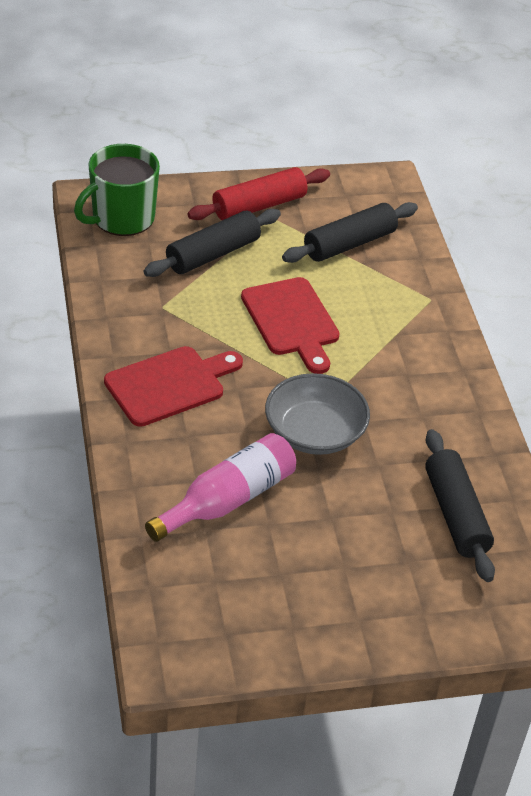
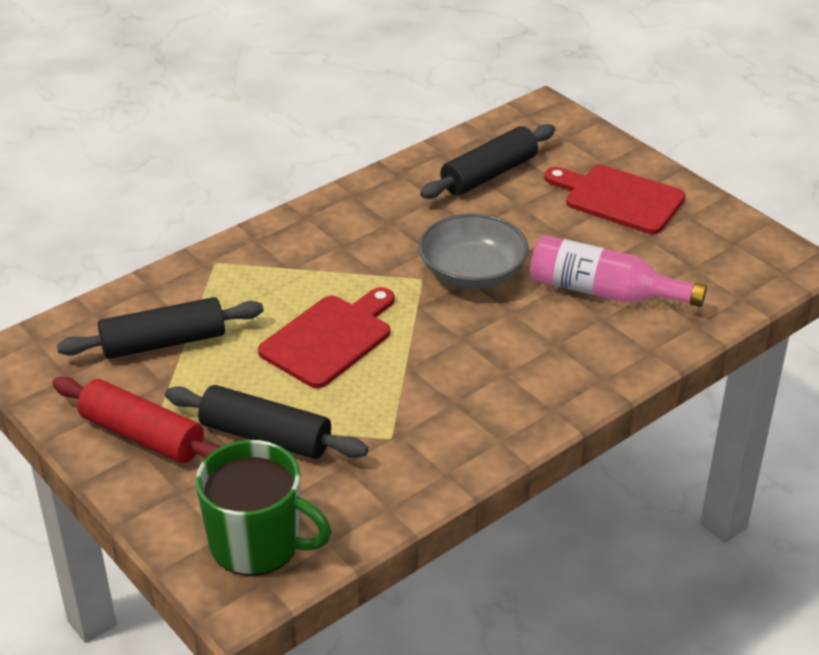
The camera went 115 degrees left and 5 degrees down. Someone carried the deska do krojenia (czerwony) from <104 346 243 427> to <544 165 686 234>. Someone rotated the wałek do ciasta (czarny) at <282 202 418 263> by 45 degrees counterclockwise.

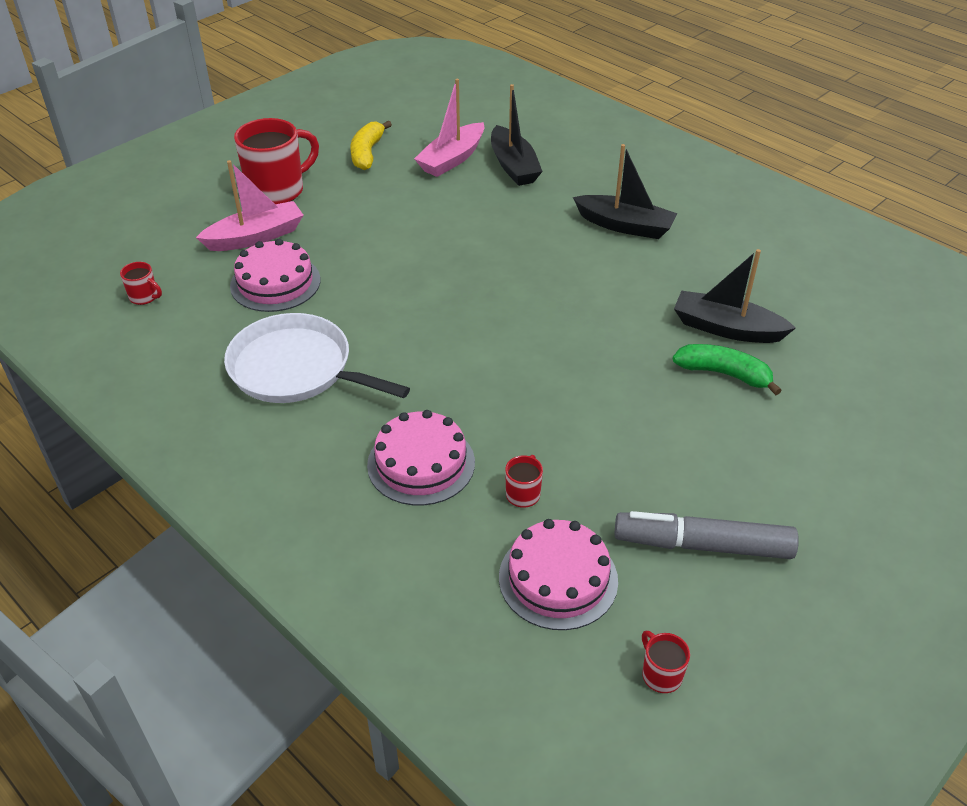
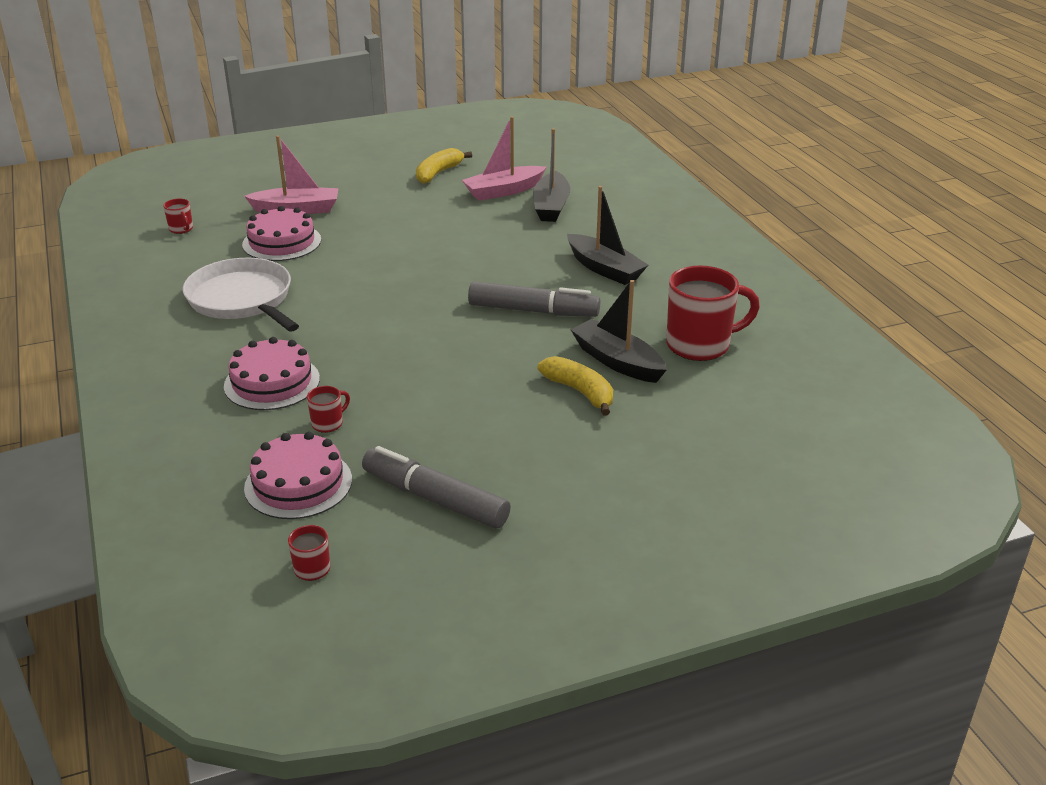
The camera went 25 degrees right and 10 degrees down. Someone carried the kubek (czerwony) from <234 118 319 204> to <666 266 760 361>. Someone repainted the banan (zielony) at <673 344 782 395>, which became the banan (żółty) at <538 356 613 416>. Someone put down the flamaster (szary) at <468 282 600 317>.

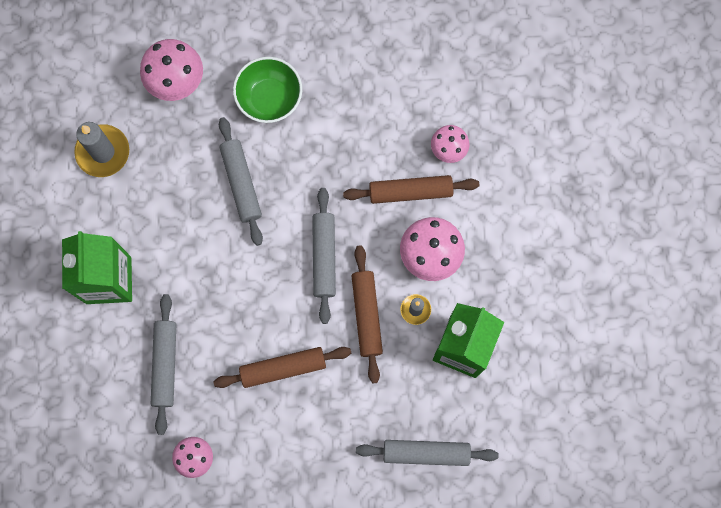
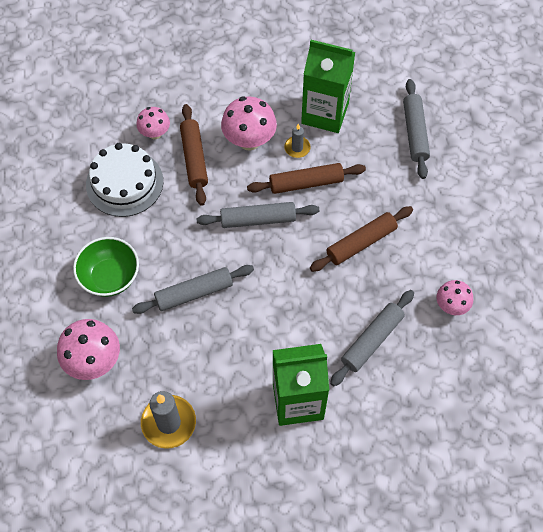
The camera went 95 degrees left and 15 degrees down. Someone rotated the wałek do ciasta (szary) at <151 294 176 435> by 45 degrees counterclockwise. Someone rotated the wałek do ciasta (brązowy) at <213 347 351 388> by 75 degrees clockwise. Someone put down the tort (biały) at <86 143 163 217>.

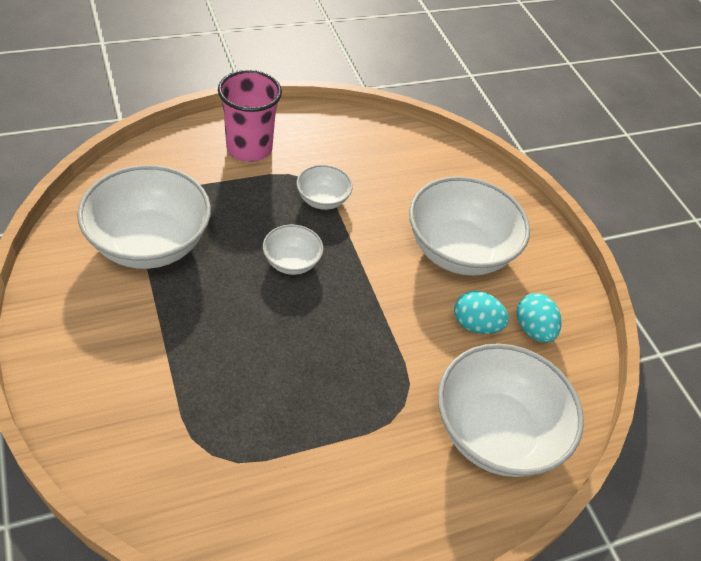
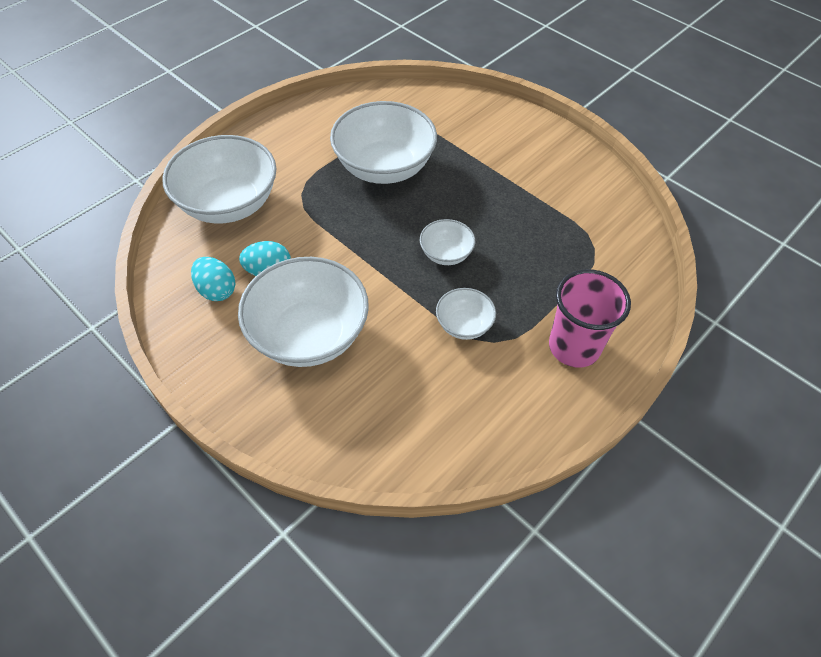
The camera went 160 degrees right and 5 degrees up. Someone carried the miska (biały) from <77 165 211 269> to <330 101 437 184>.

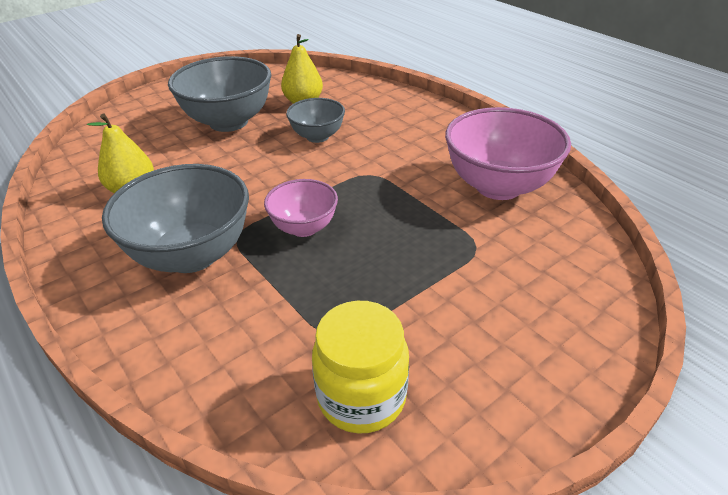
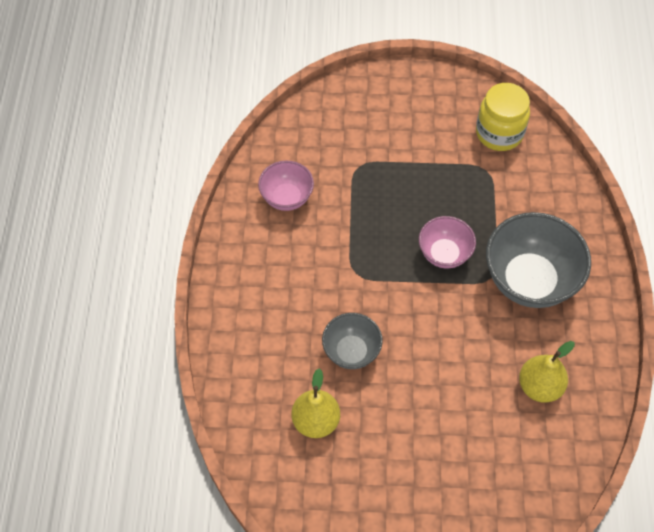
The camera went 140 degrees left and 20 degrees up. Someone took away the miska (szary) at <168 56 271 132>. Someone scaled the miska (różowy) at <445 107 571 200> by 0.57.

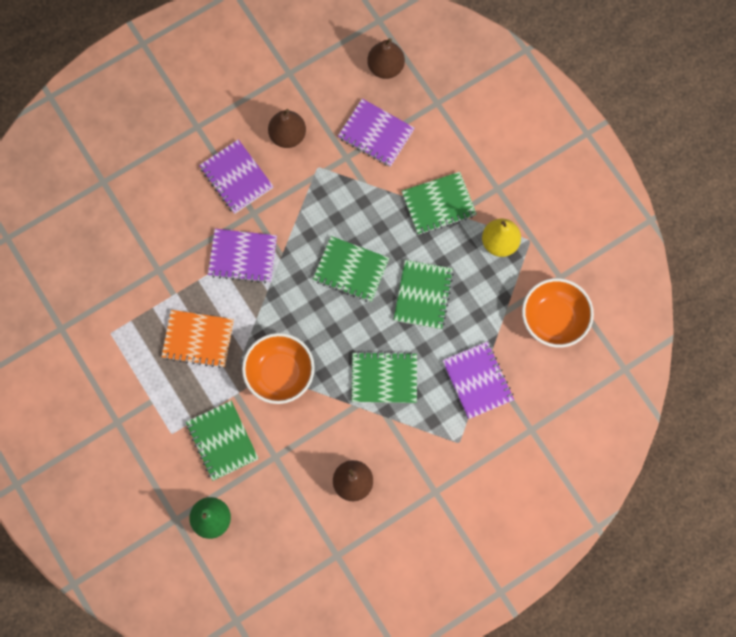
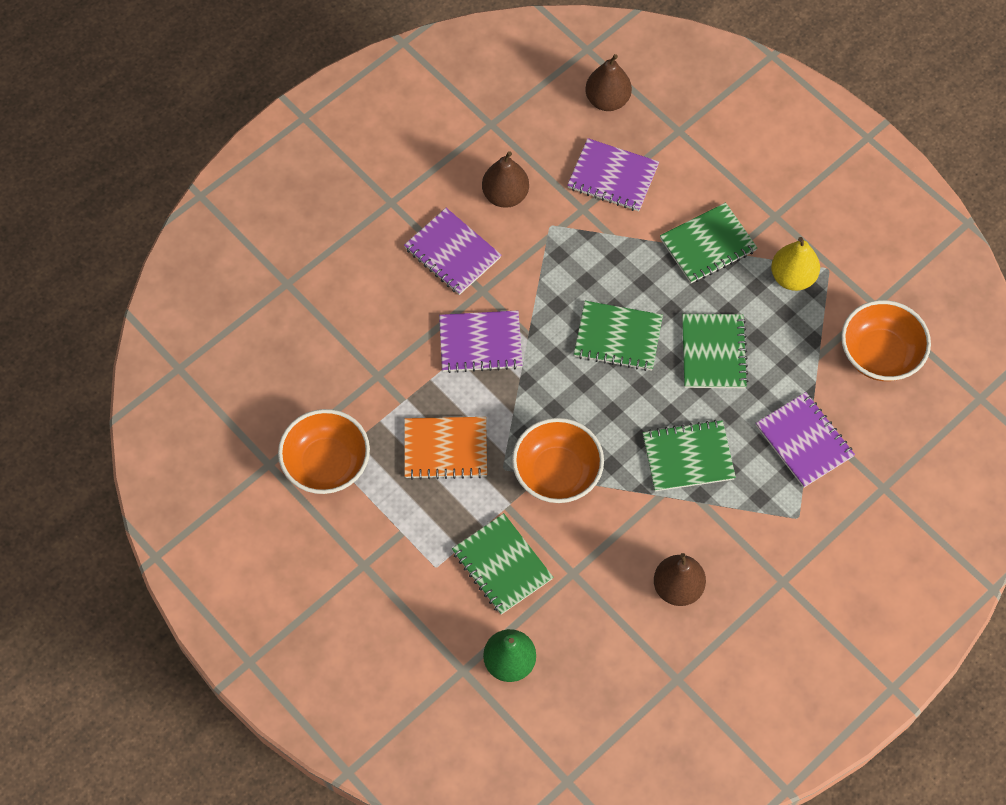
The camera went 10 degrees left and 10 degrees down. Someone put down the miska (pomarańczowy) at <278 409 370 494>.

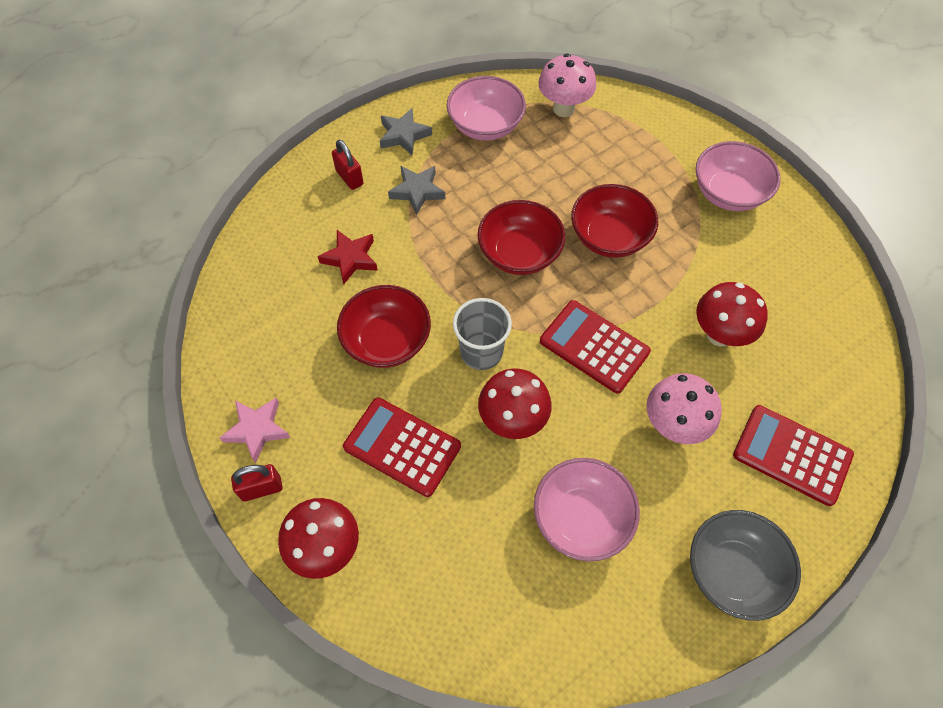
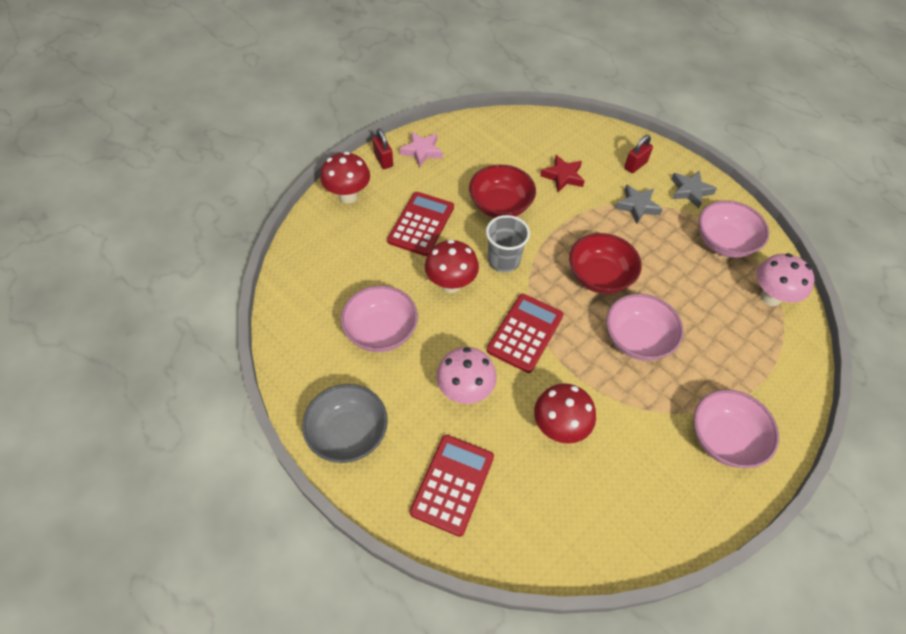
The camera went 80 degrees right and 5 degrees down. Someone repainted the miska (czerwony) at <571 184 658 258>, which became the miska (różowy) at <606 294 684 361>.

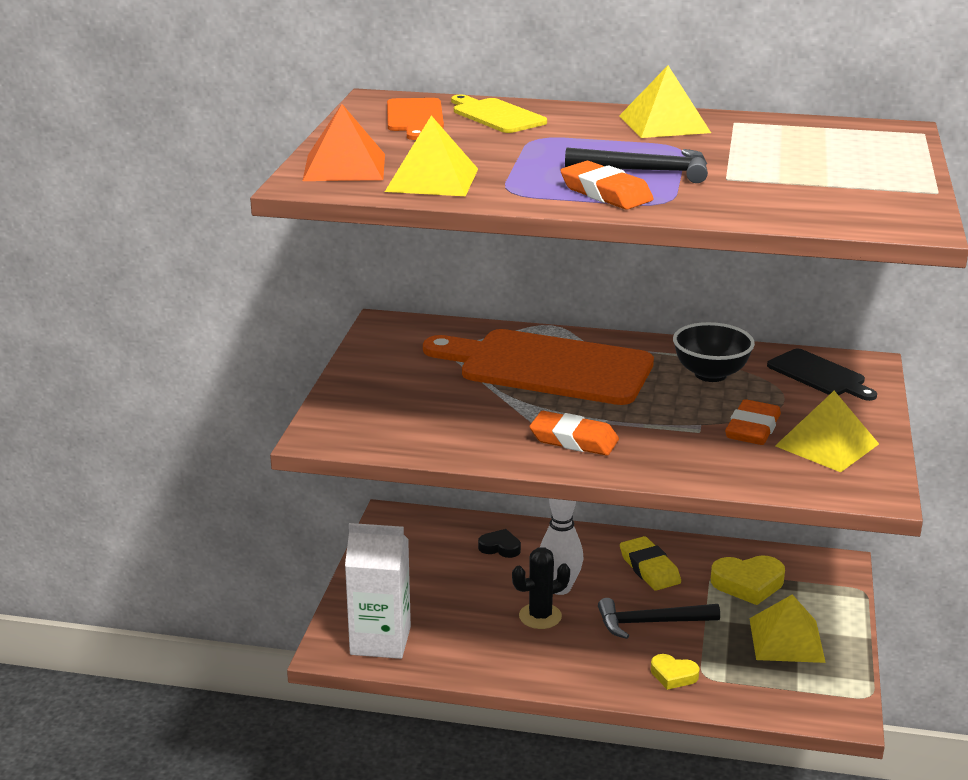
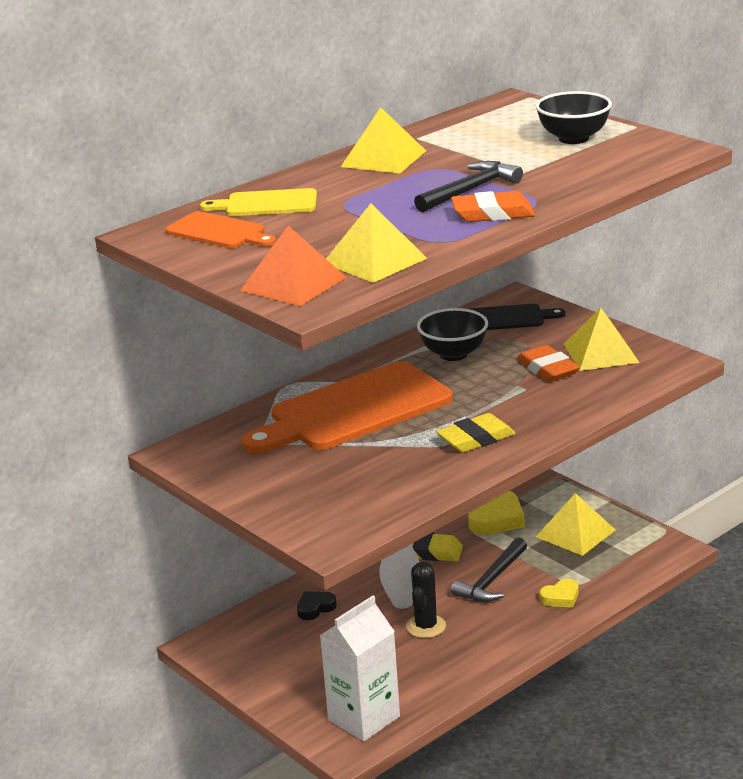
The camera went 50 degrees left and 0 degrees up. Someone repainted the gumka do mazania (pomarańczowy) at <529 411 619 456>, which became the gumka do mazania (żółty) at <436 413 516 452>. Someone put down the miska (czarny) at <535 91 612 144>.

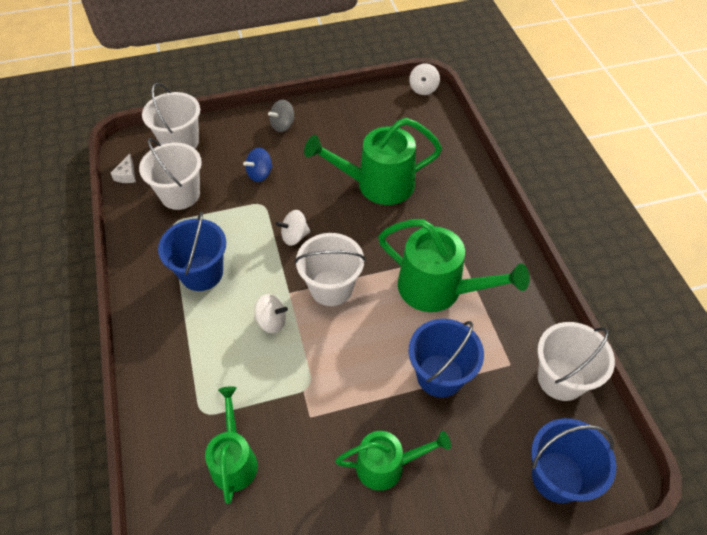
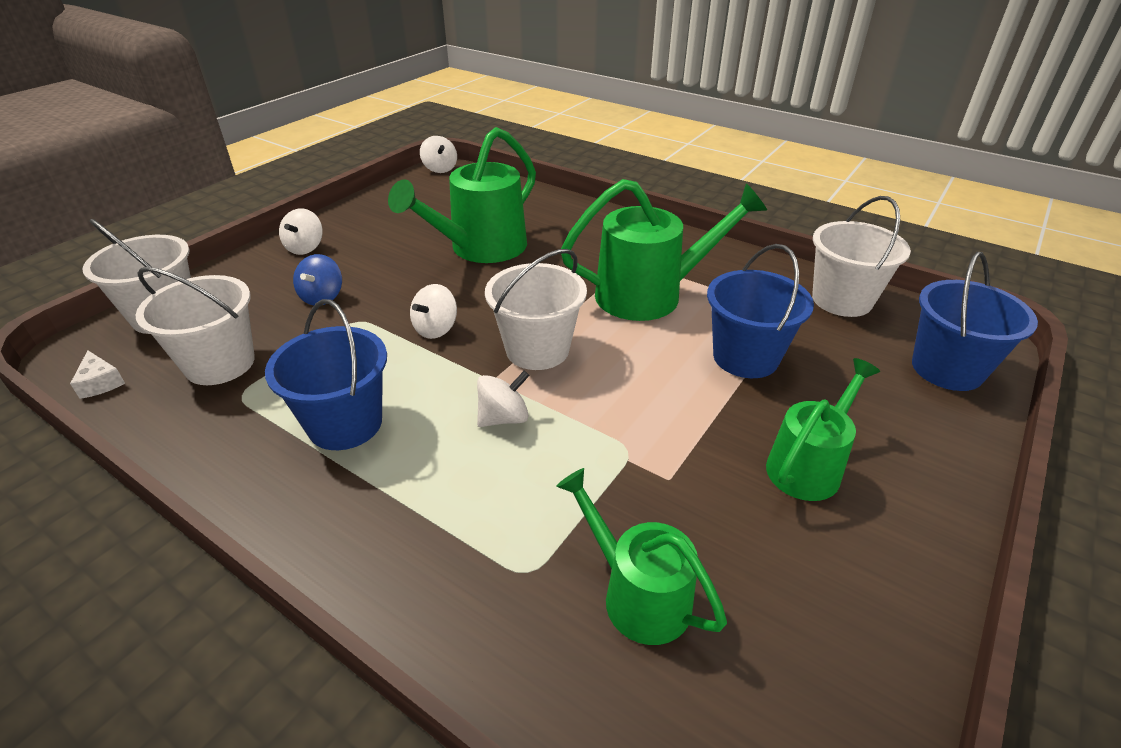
The camera went 40 degrees left and 15 degrees down. Someone repainted the bączek (szary) at <268 100 295 132>, which became the bączek (biały) at <279 208 323 255>.

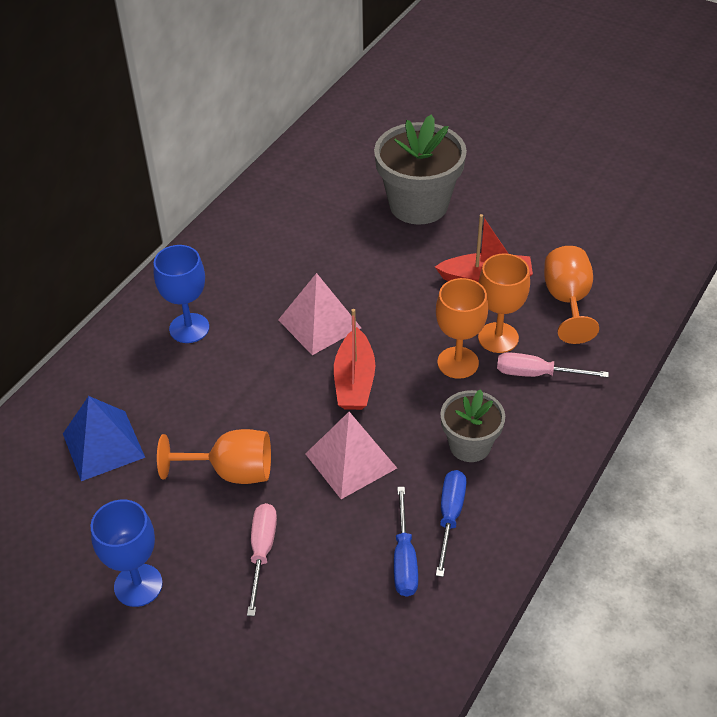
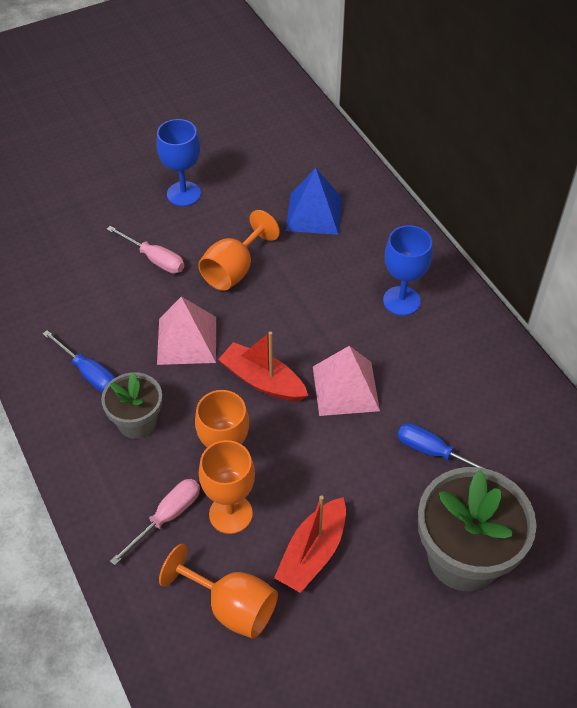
The camera went 120 degrees right and 5 degrees up. Someone carried the śrubokręt (niebieski) from <394 487 418 597> to <397 423 500 474>.

